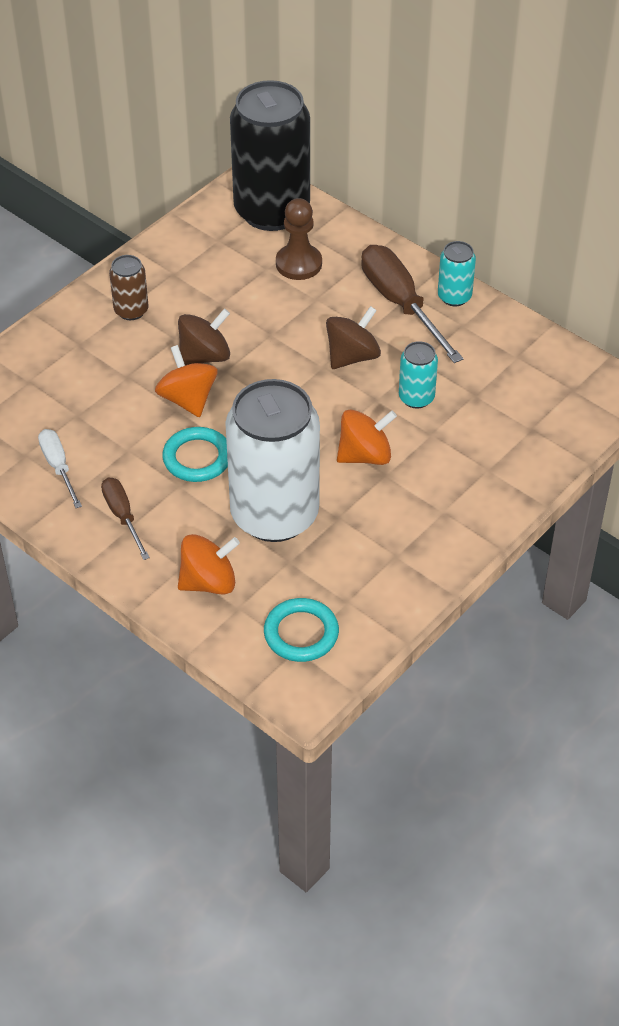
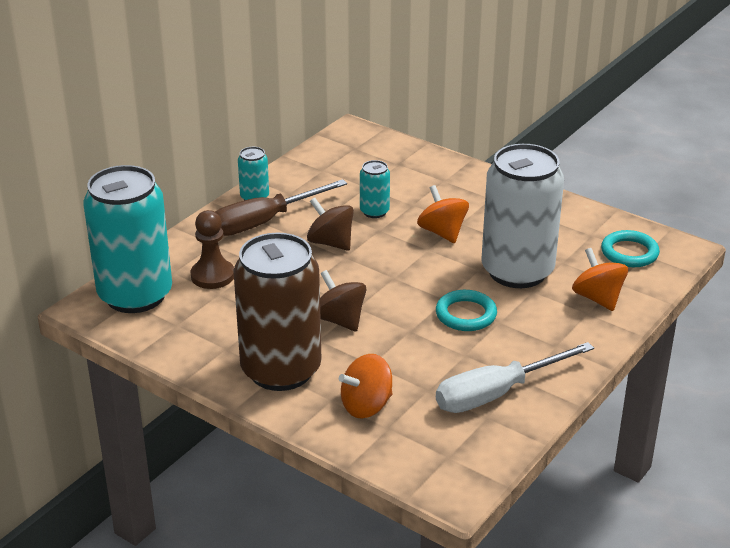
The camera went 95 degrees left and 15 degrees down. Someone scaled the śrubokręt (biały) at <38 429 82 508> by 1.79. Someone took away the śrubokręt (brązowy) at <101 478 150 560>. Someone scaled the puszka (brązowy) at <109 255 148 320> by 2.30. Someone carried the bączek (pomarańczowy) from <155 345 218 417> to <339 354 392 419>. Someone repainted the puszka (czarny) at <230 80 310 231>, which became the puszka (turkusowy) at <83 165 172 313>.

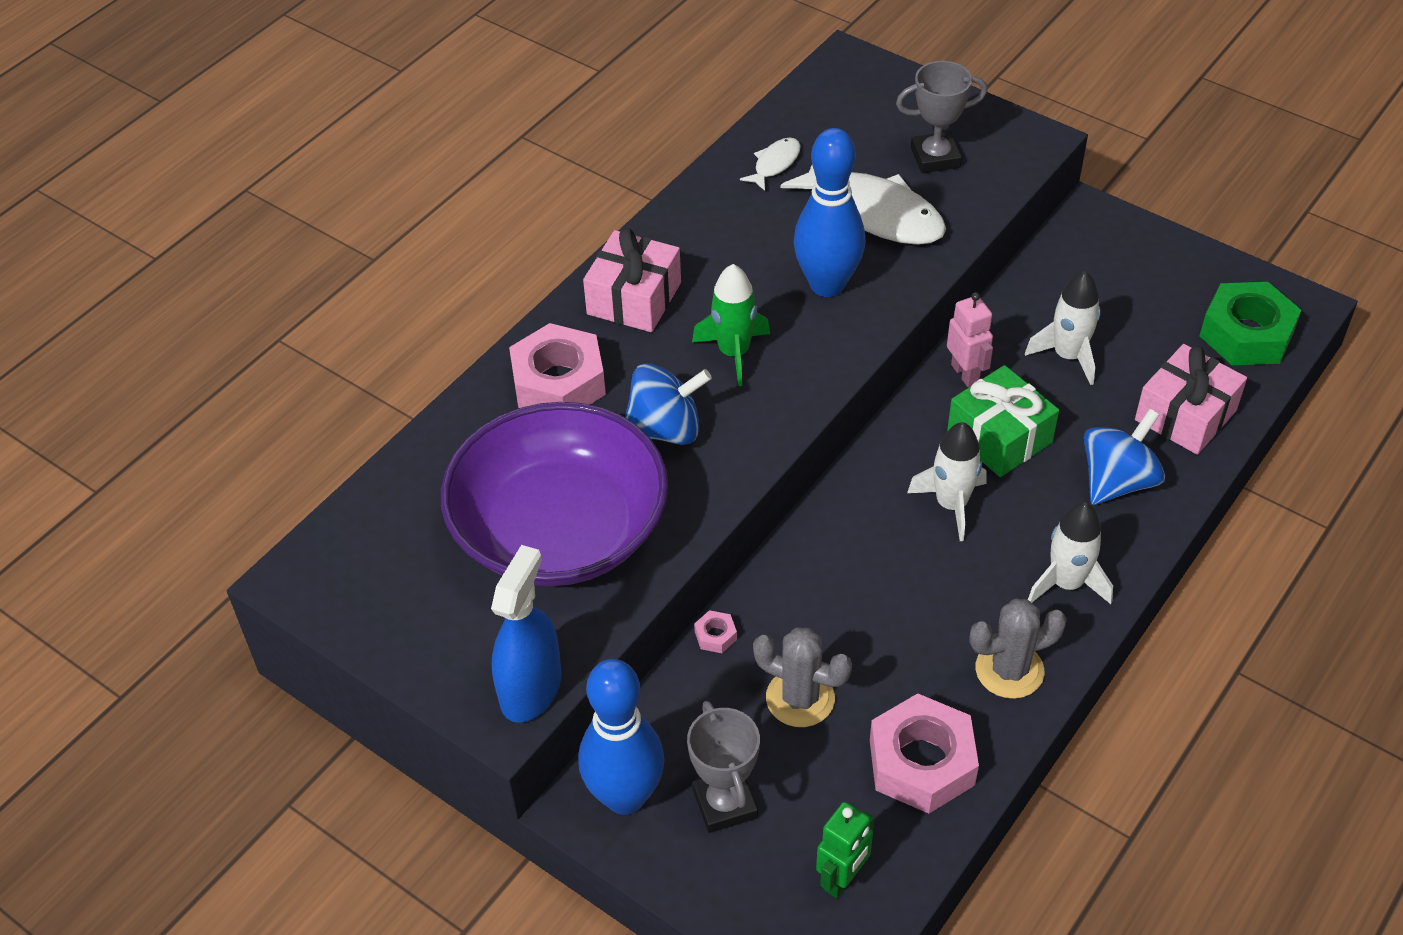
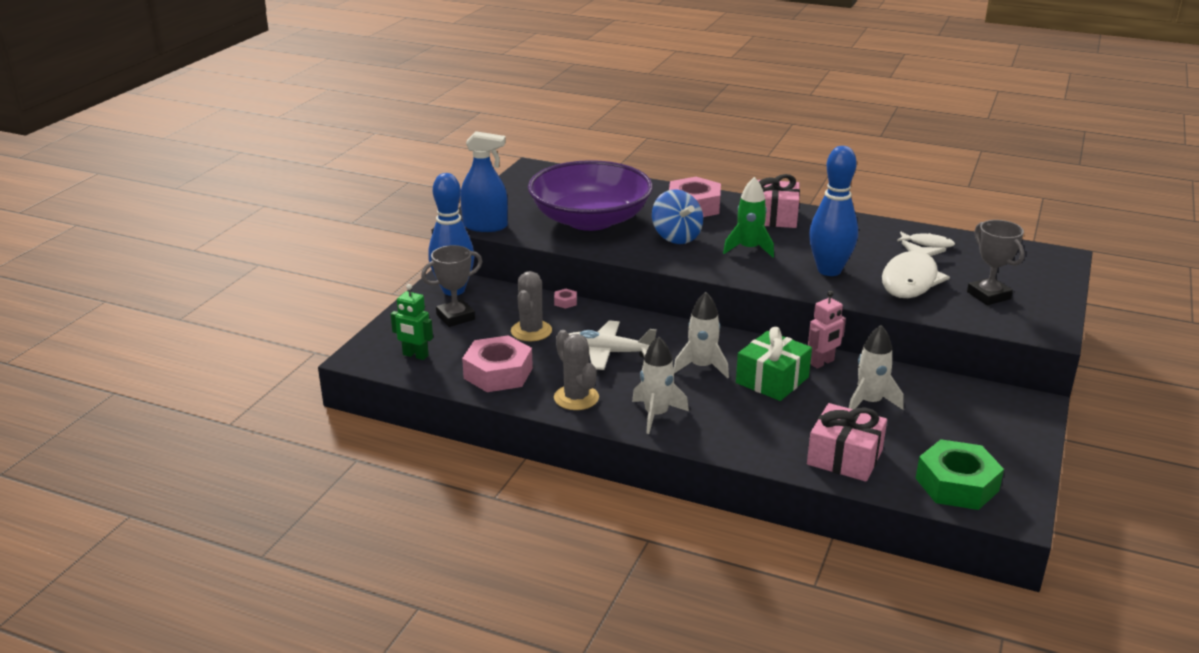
The camera went 75 degrees right and 20 degrees down. Someone took away the bączek (niebieski) at <1084 409 1165 505>. Someone put down the samolot (biały) at <569 320 657 370>.

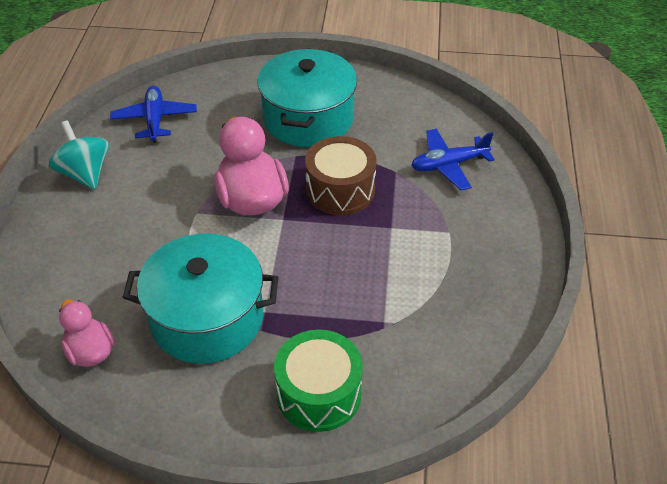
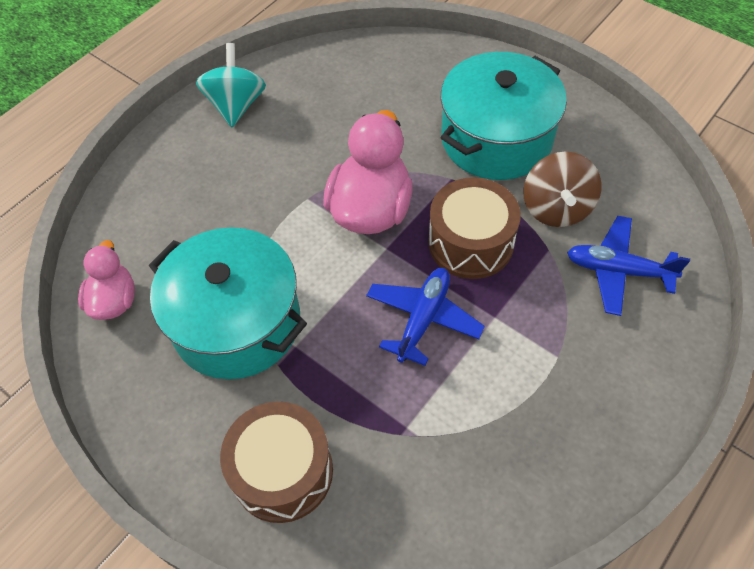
The camera went 35 degrees right and 10 degrees up. Someone carried the samolot (niebieski) from <110 86 197 143> to <366 268 485 366>. Someone repainted the bęben (zielony) at <274 329 363 432>, which became the bęben (brązowy) at <220 402 333 523>. Someone put down the bączek (brązowy) at <523 151 601 227>.

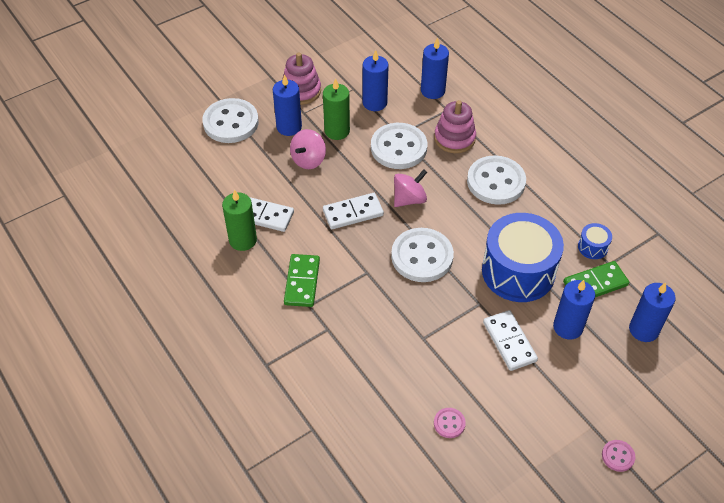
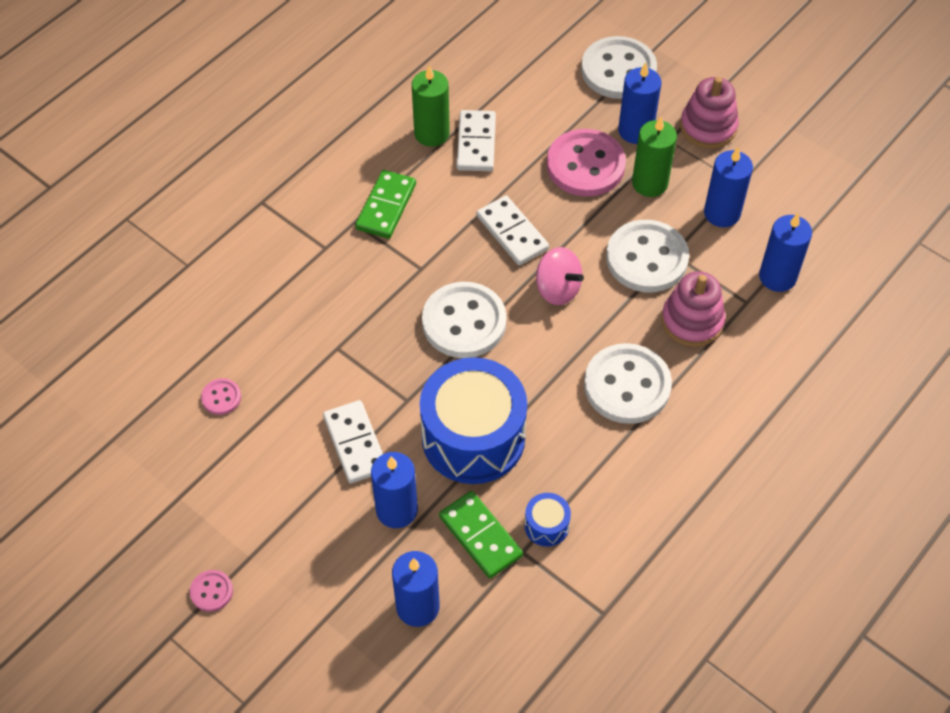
The camera went 75 degrees right and 5 degrees up. Someone rotated the kostka domina (zielony) at <284 254 320 307> by 60 degrees counterclockwise. Someone swapped the bączek (różowy) at <290 129 326 169> for the guzik (różowy) at <547 129 626 197>. Someone rotated the kostka domina (biały) at <483 310 538 371> by 75 degrees counterclockwise.

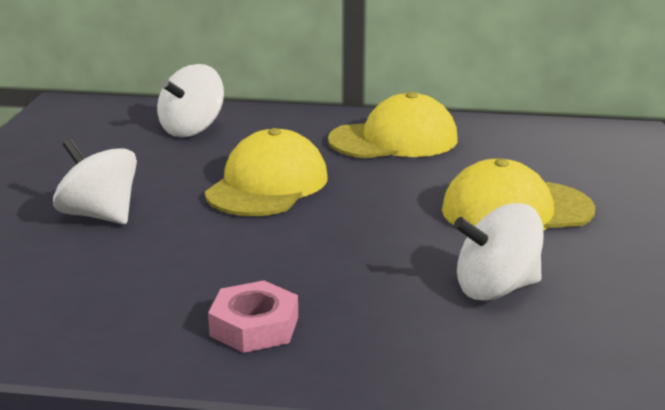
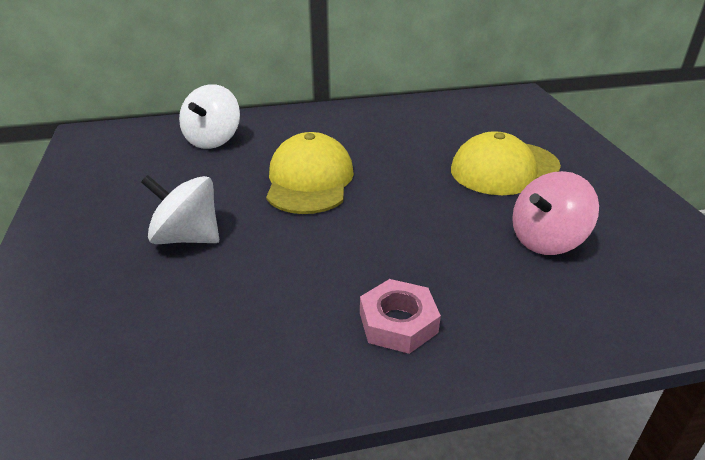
The camera went 20 degrees left and 10 degrees up. Someone took away the czapka (żółty) at <328 92 458 158>. Someone repainted the bączek (biały) at <454 203 544 301>, which became the bączek (różowy) at <512 171 599 255>.

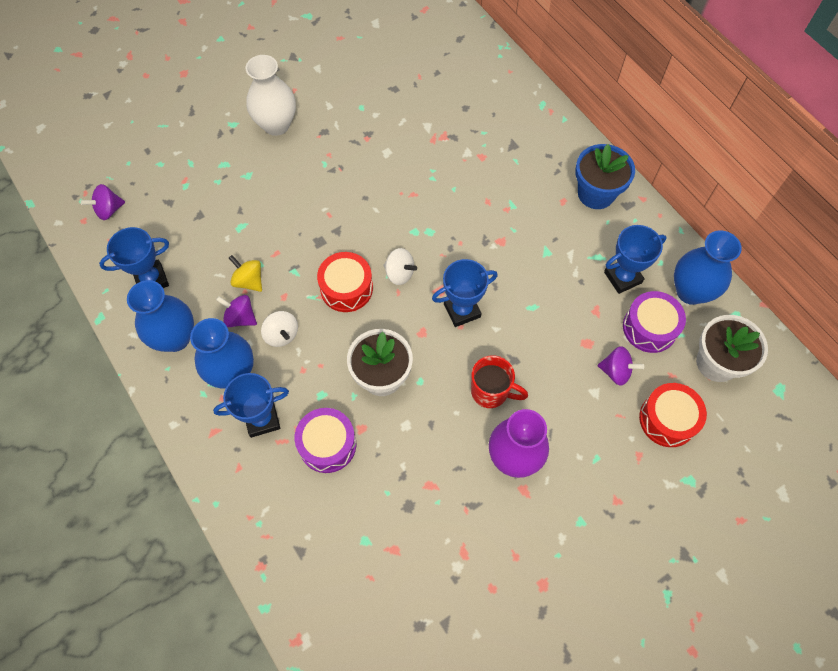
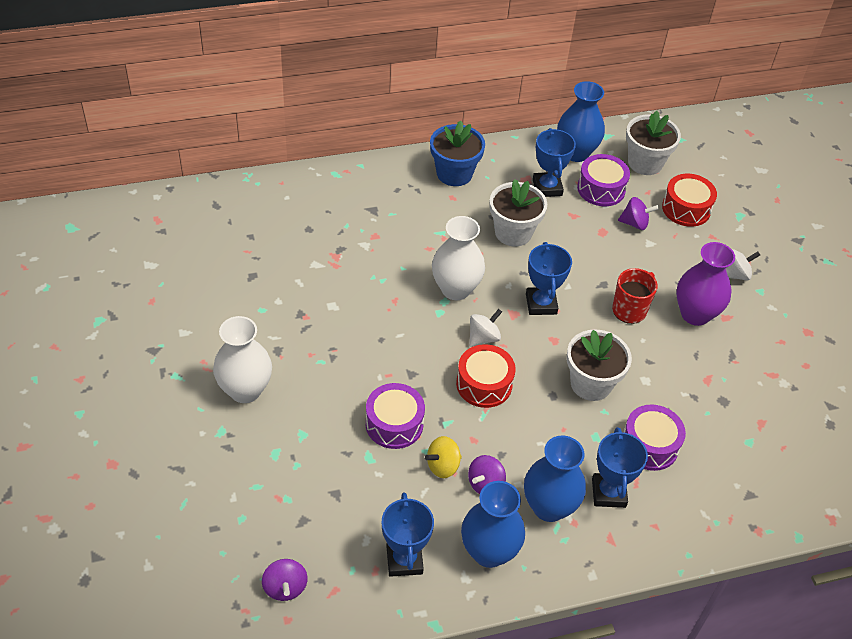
The camera went 75 degrees left and 15 degrees down. Someone carried the bączek (biały) from <261 311 298 347> to <726 249 760 281>. Someone rotated the bączek (fioletowy) at <597 346 644 386> by 60 degrees clockwise. Someone put down the bęben (fioletowy) at <366 383 425 449>. Someone put down the wazon (biały) at <432 216 485 300>. Someone put down the doniczka (biały) at <489 179 547 246>.

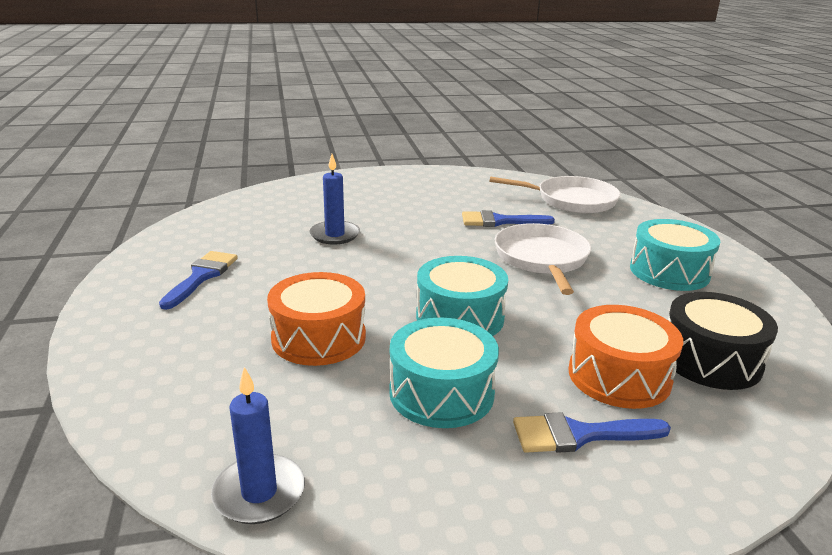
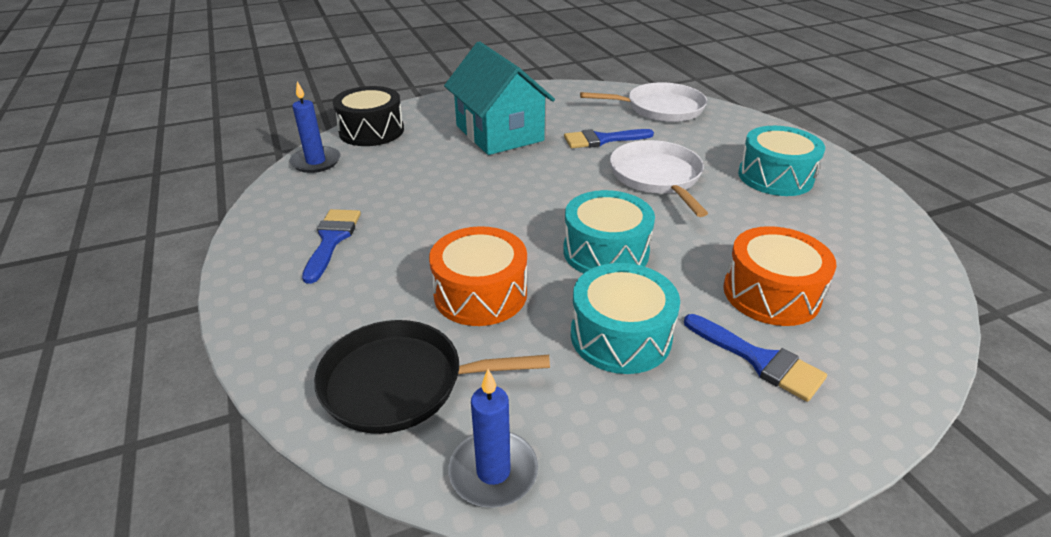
The camera went 10 degrees left and 10 degrees up. Someone carried the świeca (niebieski) from <309 154 360 245> to <289 81 340 173>. Someone rotated the pędzel (niebieski) at <513 412 671 453> by 120 degrees counterclockwise. Someone carried the bęben (czarny) from <668 292 778 390> to <332 86 404 146>. Someone put down the patelnia (czarny) at <314 320 550 434>. Someone put down the domek (turkusowy) at <444 41 555 155>.

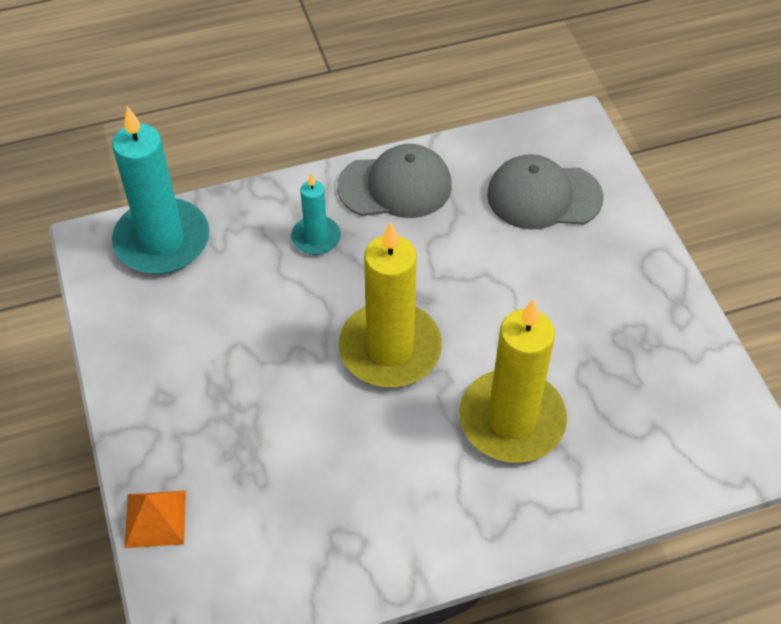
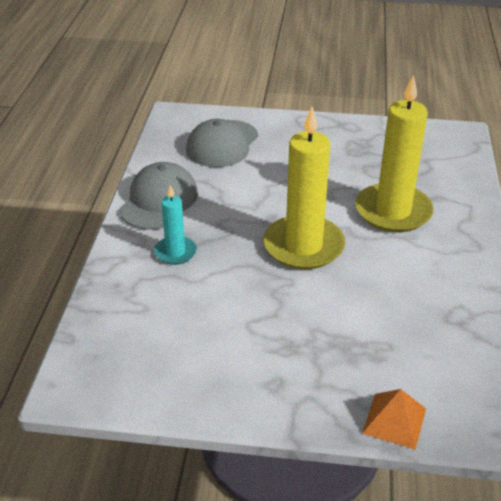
The camera went 65 degrees left and 15 degrees down. Someone took away the świeca (turkusowy) at <112 106 210 274>.

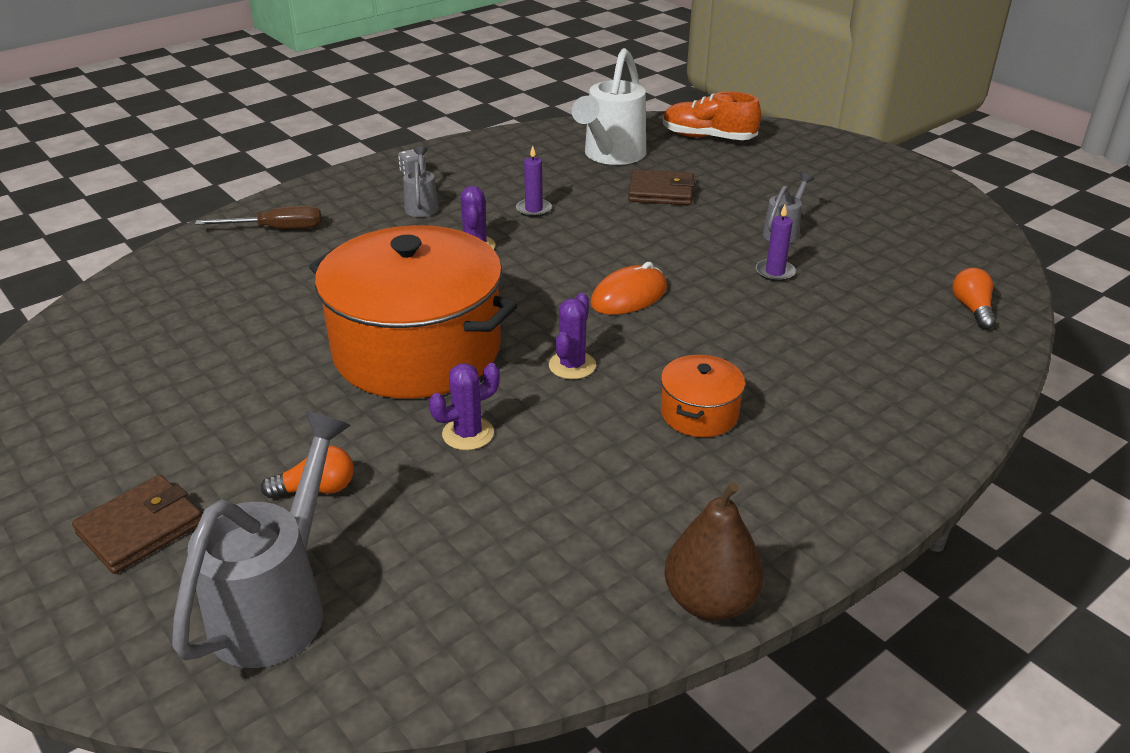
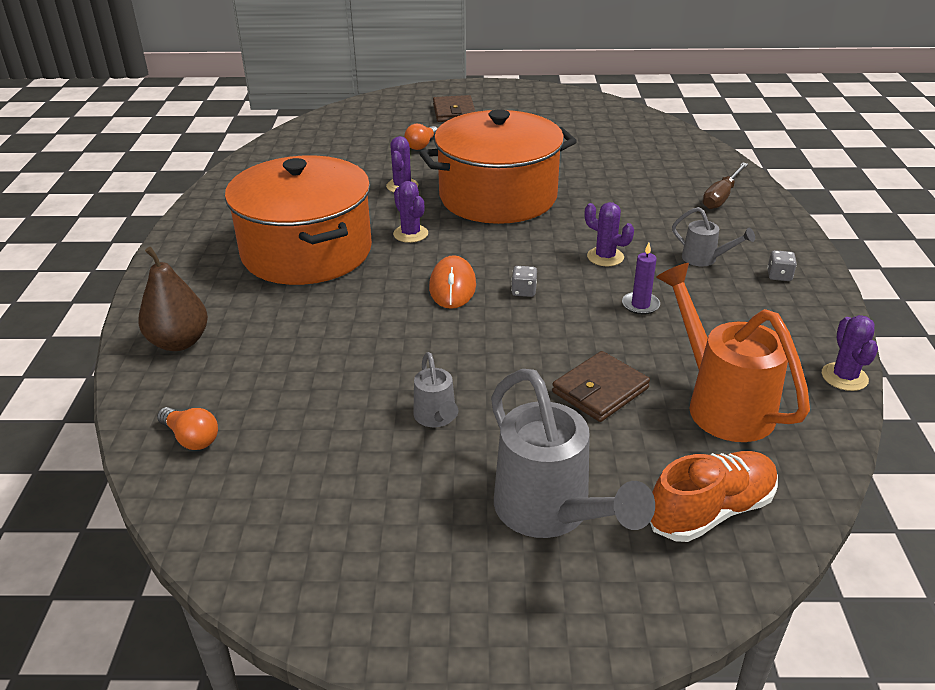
The camera went 130 degrees right and 0 degrees up. Someone carried the konewka (szary) from <172 411 351 668> to <491 369 655 538>. Someone repainted the konewka (biały) at <572 48 646 165>, which became the konewka (pomarańczowy) at <656 263 810 442>. Someone scaled the garnek (pomarańczowy) at <661 355 745 437> by 2.33. Someone carried the gruszka (brązowy) from <664 482 764 621> to <138 247 208 351>. Someone took away the świeca (fioletowy) at <756 205 796 282>. Someone put down the kostka do gry (szary) at <511 266 537 297>. Someone put down the kaktus (fioletowy) at <822 315 878 391>.

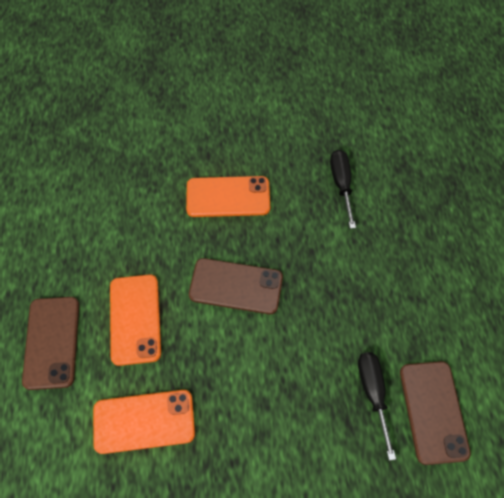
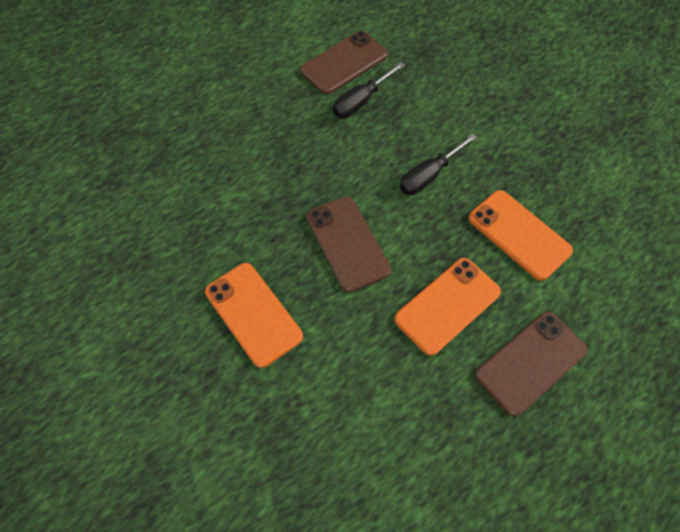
The camera went 125 degrees left and 0 degrees up. Someone carried the śrubokręt (czarny) from <330 150 356 229> to <400 133 477 195>.

